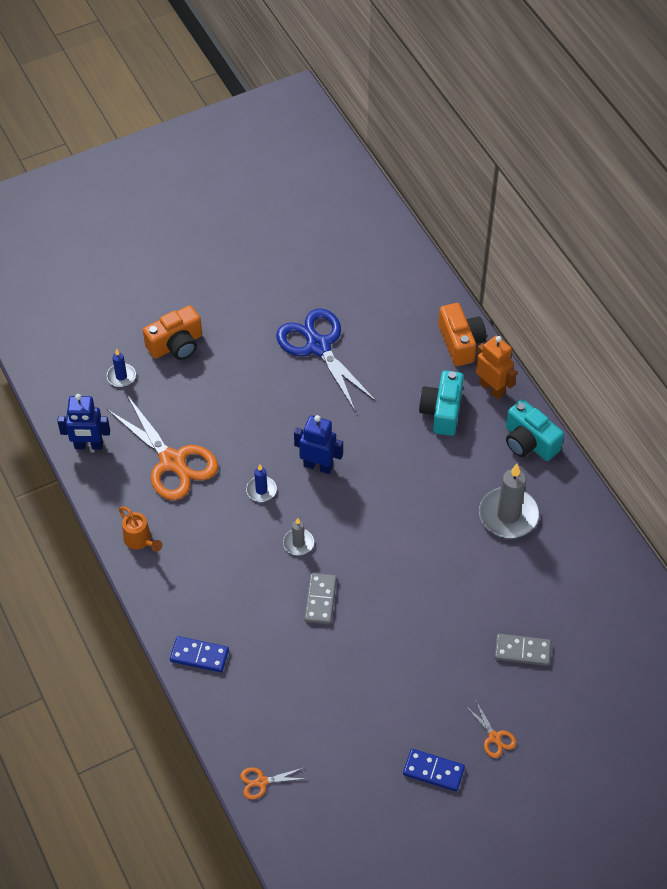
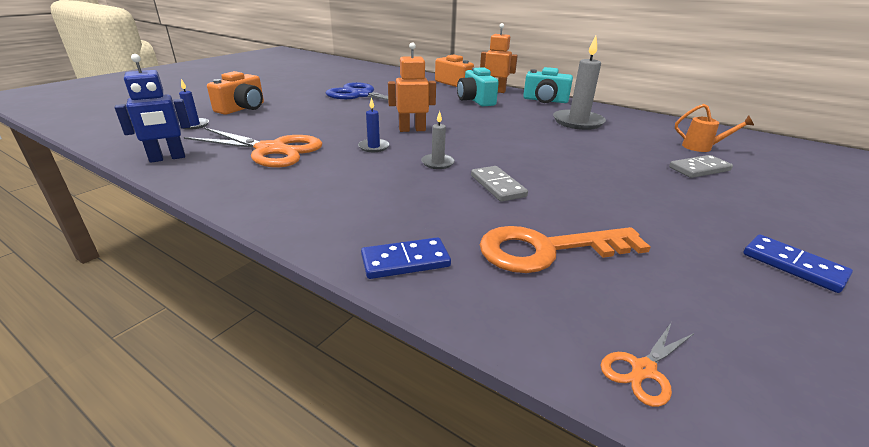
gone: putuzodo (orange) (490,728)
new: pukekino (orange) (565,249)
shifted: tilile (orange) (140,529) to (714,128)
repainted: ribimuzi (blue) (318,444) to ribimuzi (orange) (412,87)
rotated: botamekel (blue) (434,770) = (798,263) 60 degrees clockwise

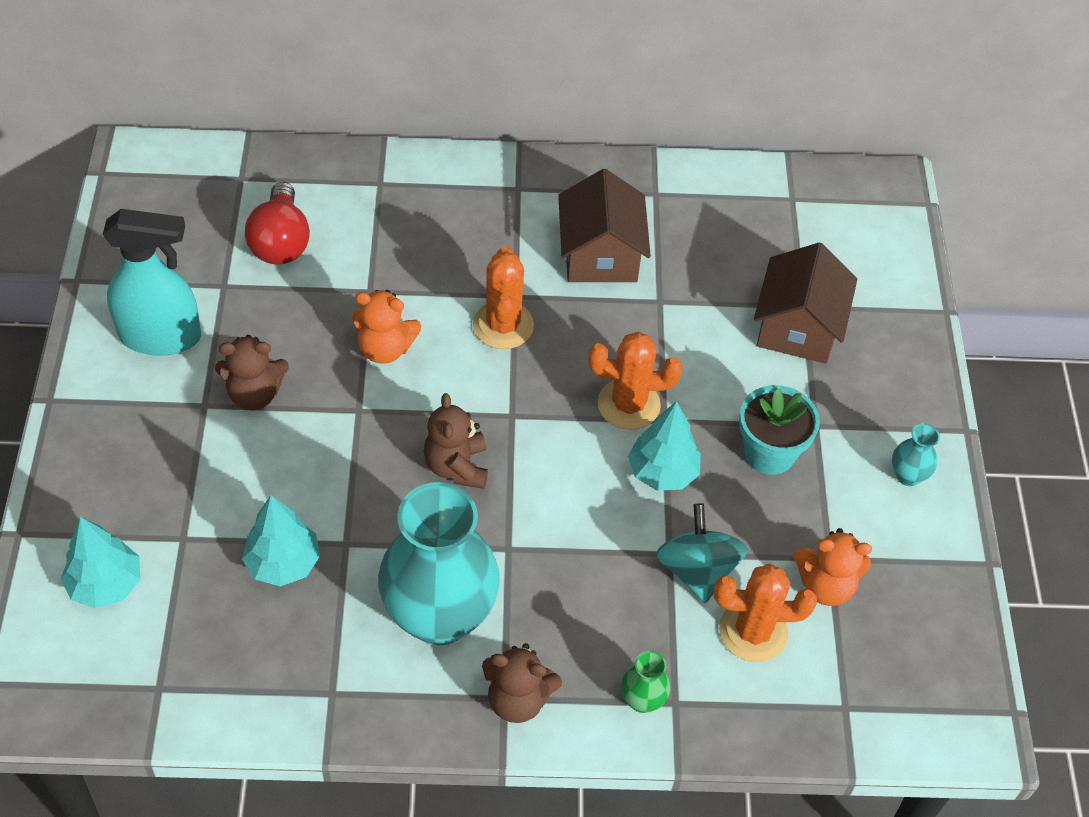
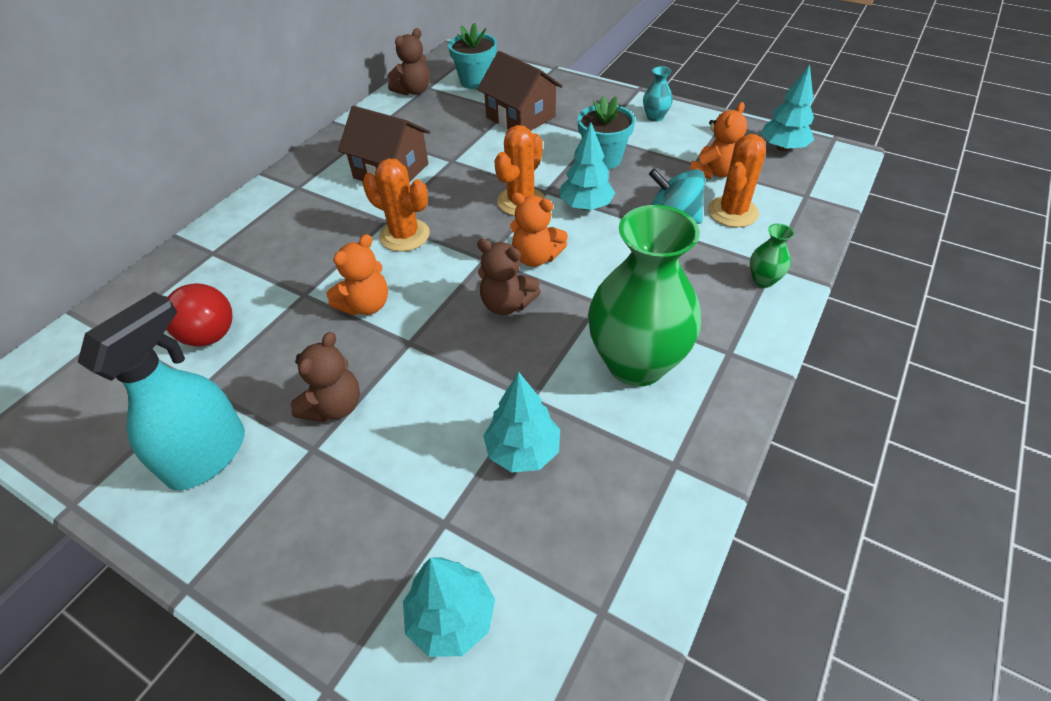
new: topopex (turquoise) (472,56); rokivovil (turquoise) (787,108); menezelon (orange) (539,230)
shifted: menezelon (brown) (522,683) to (409,62)
repainted: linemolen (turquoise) (439,563) to linemolen (green) (644,296)

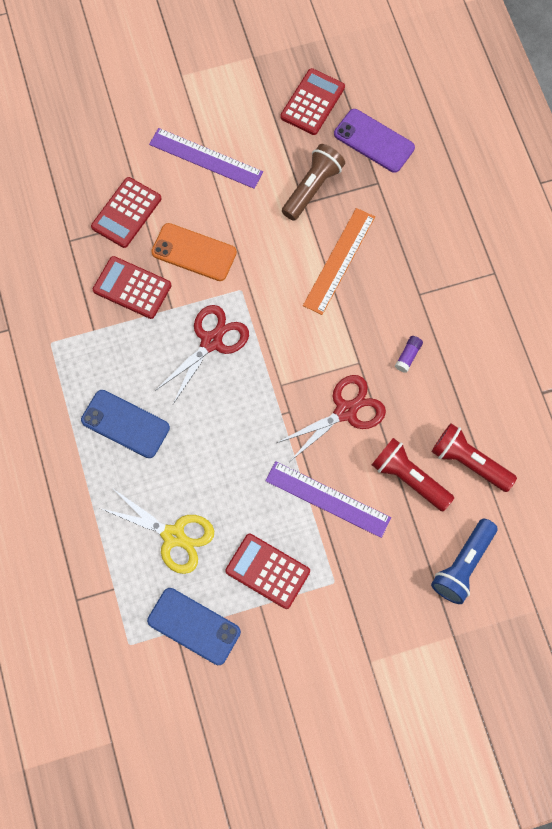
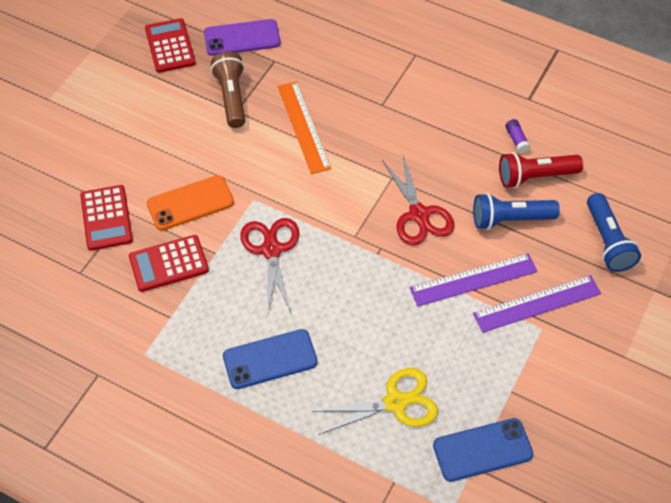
gone: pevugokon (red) (267,571)
shifted: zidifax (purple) (206,158) to (537,304); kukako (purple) (409,354) to (517,136)
repainted: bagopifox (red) (413,475) to bagopifox (blue) (516,211)
rotated: putuzodo (red) (331,417) = (418,200) 150 degrees clockwise

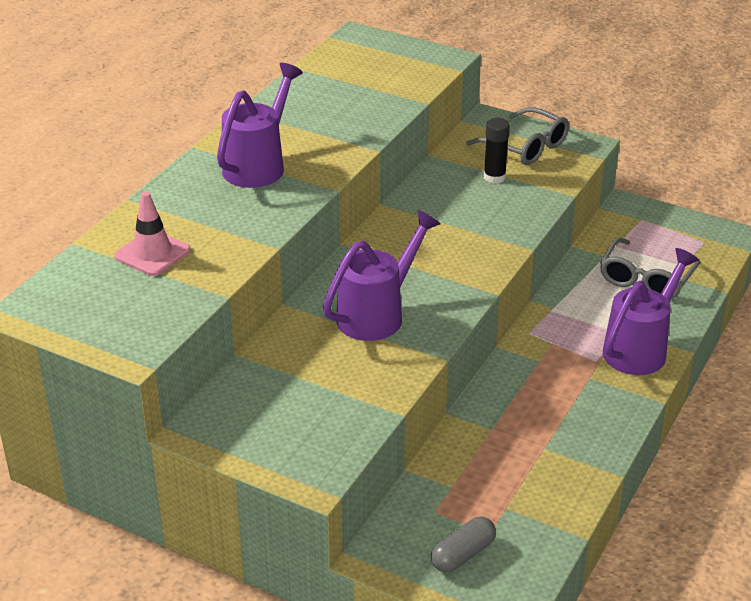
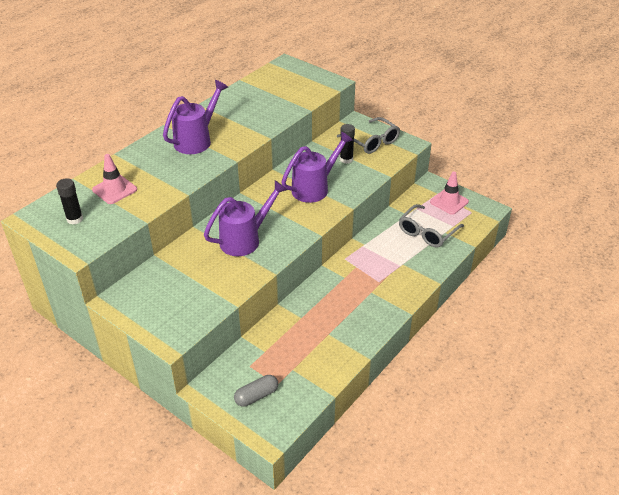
new: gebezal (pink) (449,193); kukako (black) (69,201)
shifted: tilile (purple) (651,311) to (317,167)

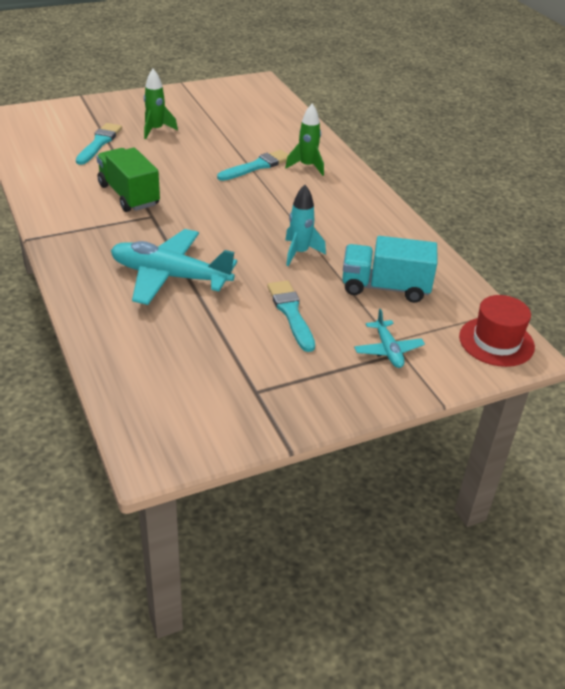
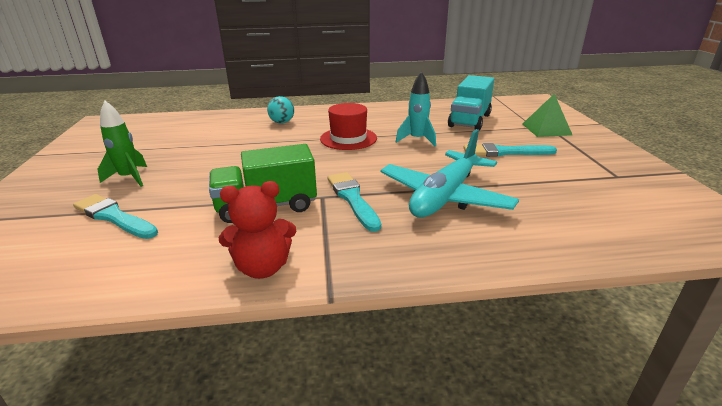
new: menezelon (red) (257,230)
shifted: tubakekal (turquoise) (253,165) to (354,202); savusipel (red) (497,331) to (348,126)
swapped: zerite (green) (304,140) to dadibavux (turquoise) (280,110); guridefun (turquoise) (389,338) to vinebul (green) (547,115)

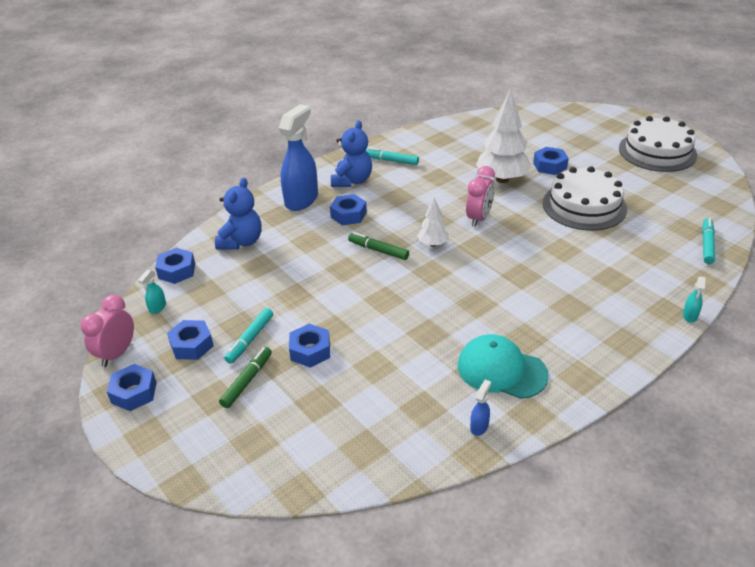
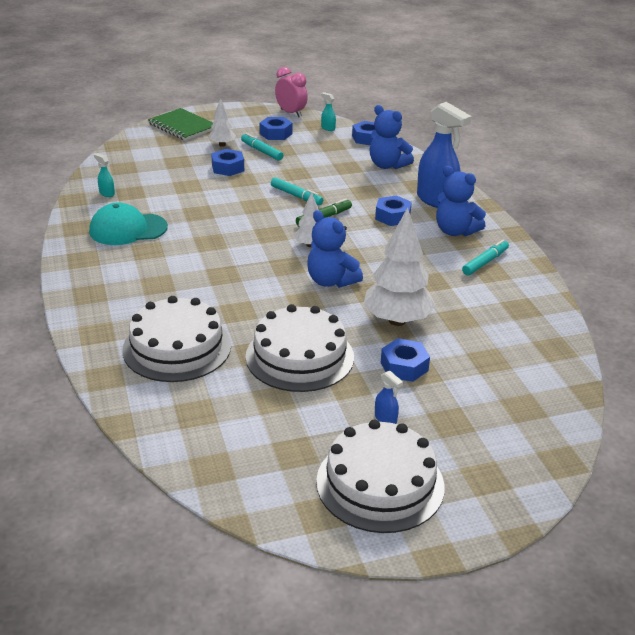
gone: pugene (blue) (132,387)
new: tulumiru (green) (180,124); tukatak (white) (176,339)
shifted: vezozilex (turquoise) (708,241) to (297,191); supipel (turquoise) (694,299) to (104,175); supipel (blue) (480,408) to (389,397)
swapped: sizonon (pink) (480,196) to menezelon (blue) (335,249); vezozilex (green) (245,377) to rokivovil (white) (222,122)
rotated: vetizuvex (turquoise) (503,366) = (128,224) 150 degrees counterclockwise

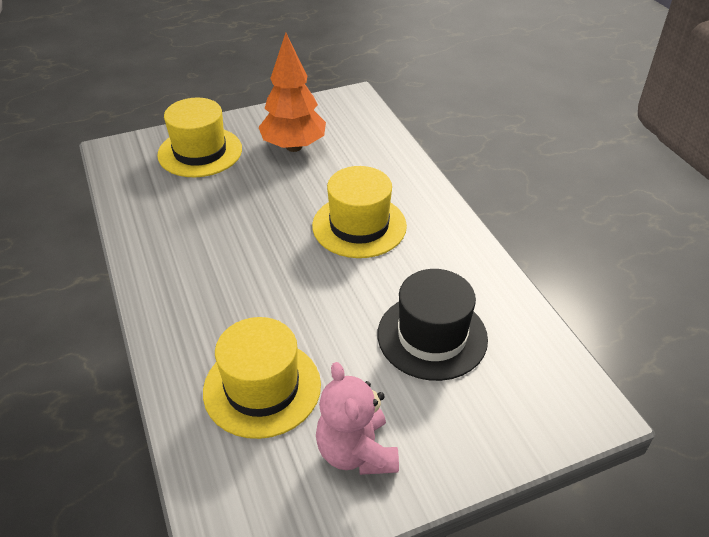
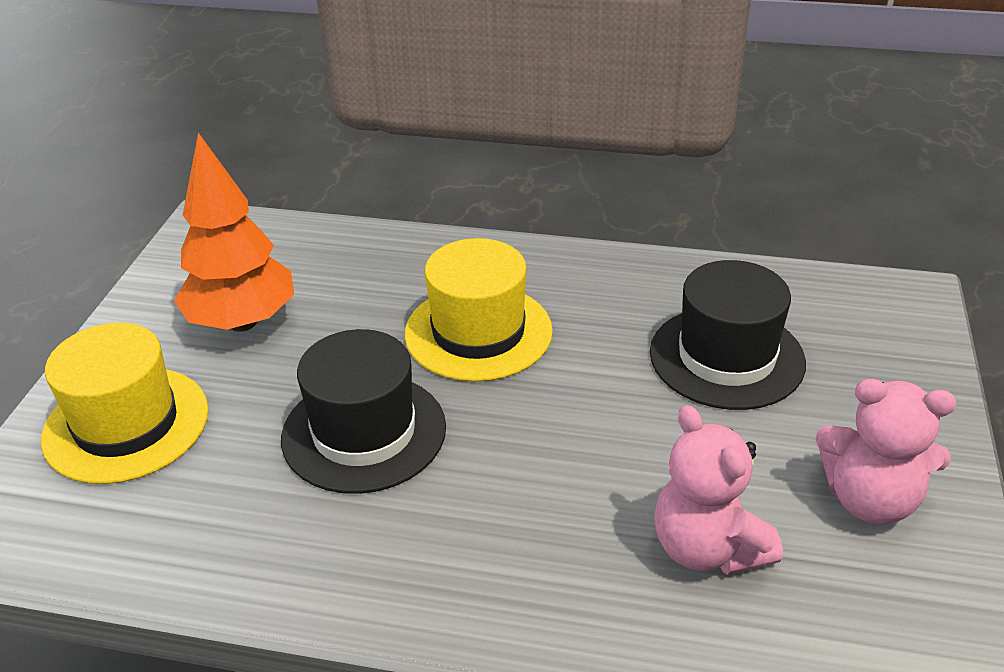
new: savusipel (black) (363,411)
swapped: savusipel (yellow) (262,378) to menezelon (pink) (718,490)

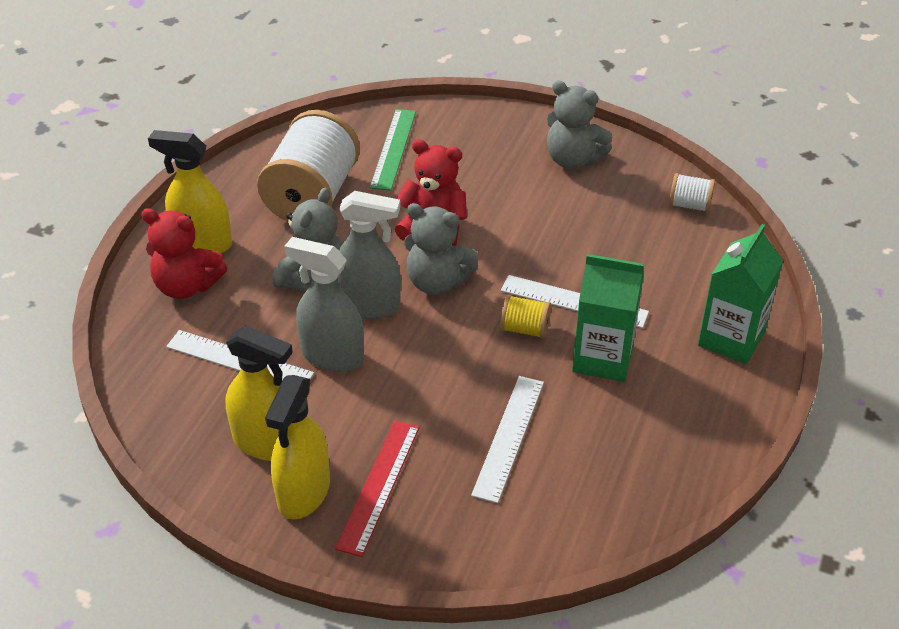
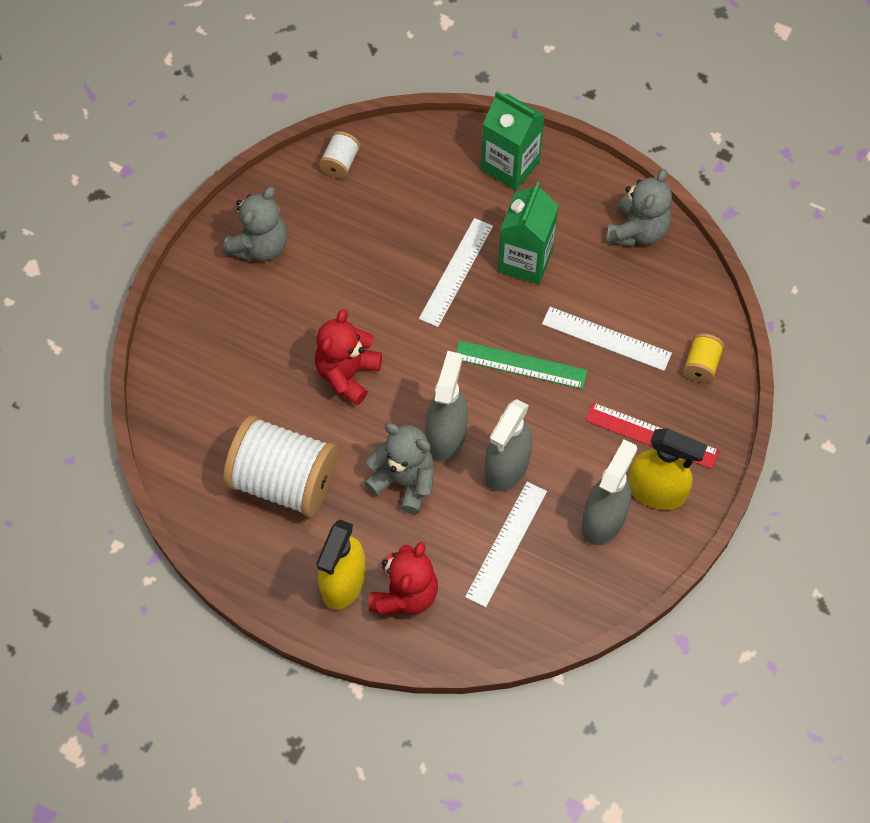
shifted: zidifax (green) (393,150) to (522,364); menezelon (grey) (441,249) to (639,208); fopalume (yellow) (525,317) to (704,358)
repainted: supipel (yellow) (259,393) to supipel (grey) (609,492)

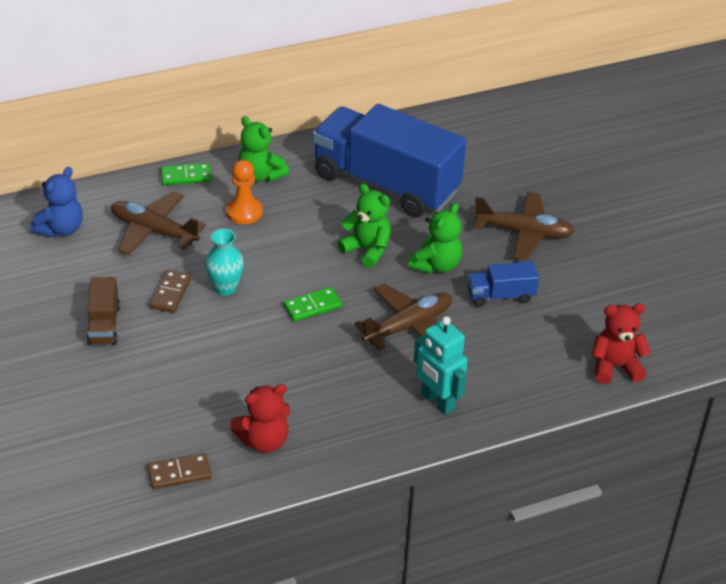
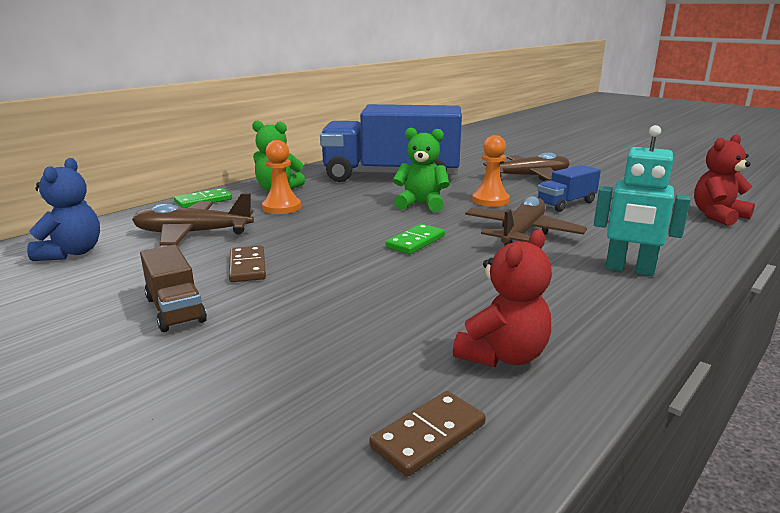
gone: linemolen (turquoise) (224,262)
swapped: menezelon (green) (435,238) to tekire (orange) (491,171)

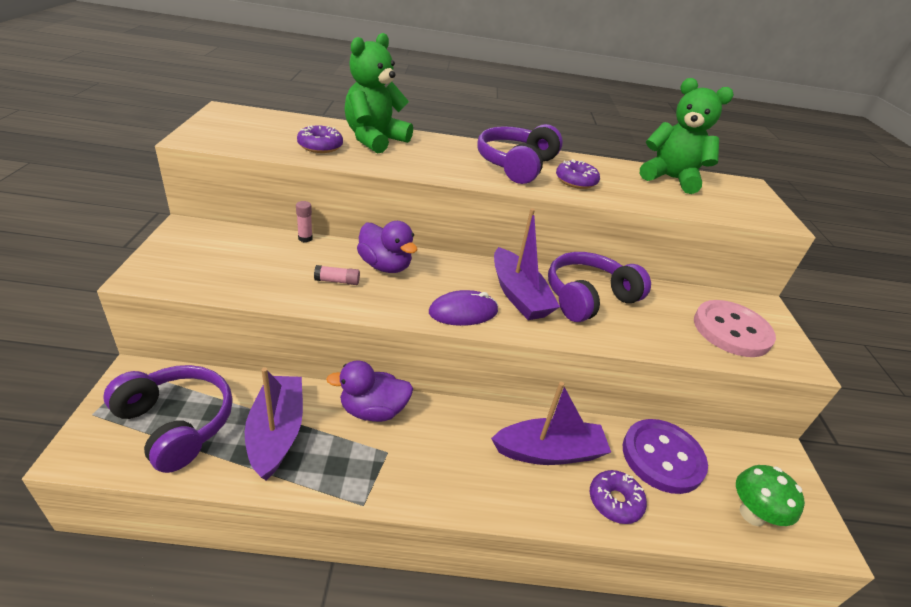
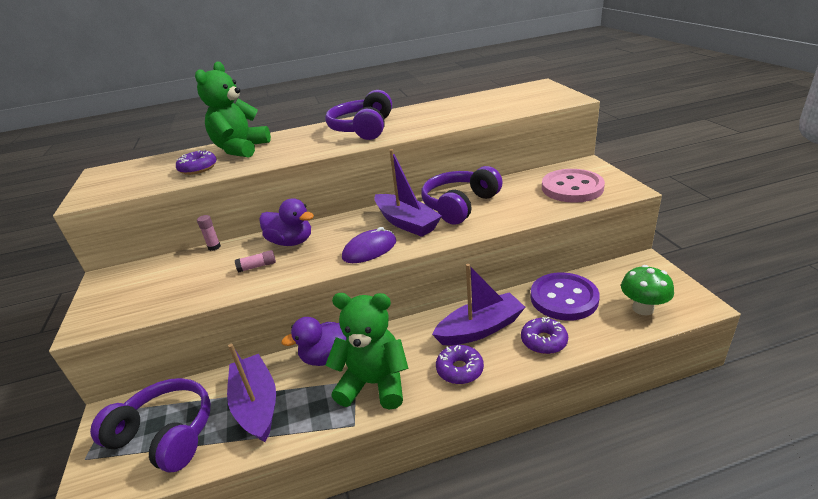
shifted: menezelon (green) (687,136) to (367,351); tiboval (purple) (578,174) to (460,364)

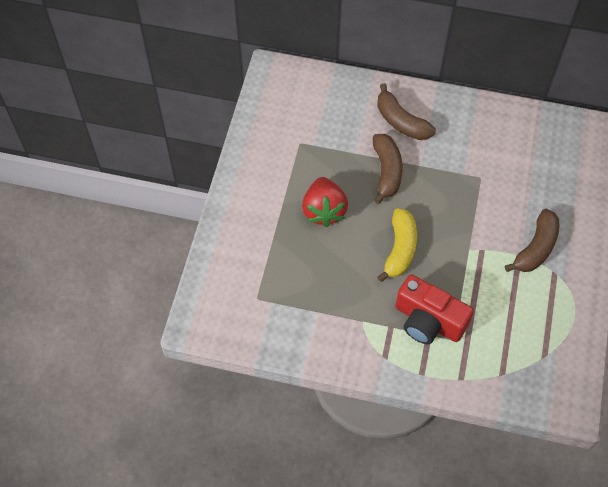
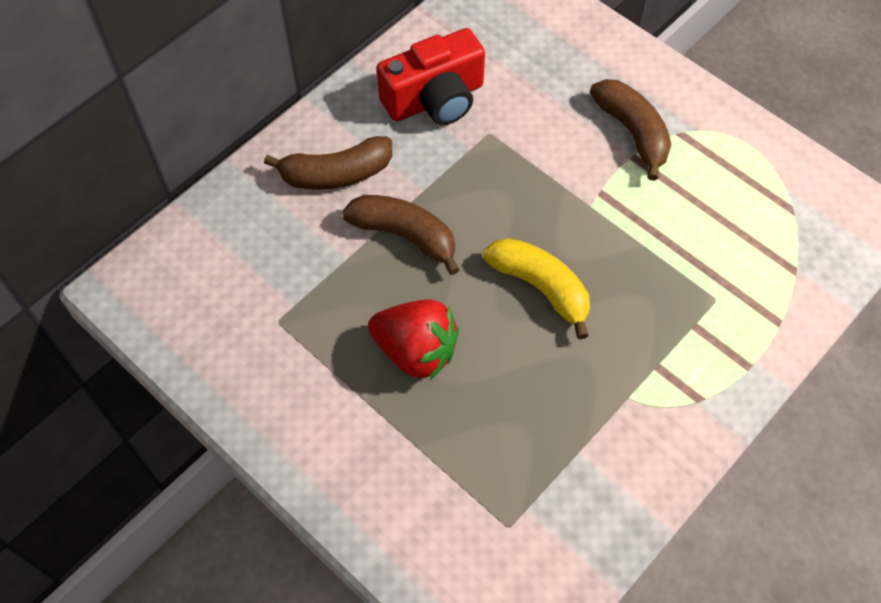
shifted: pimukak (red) (434,309) to (431,76)

